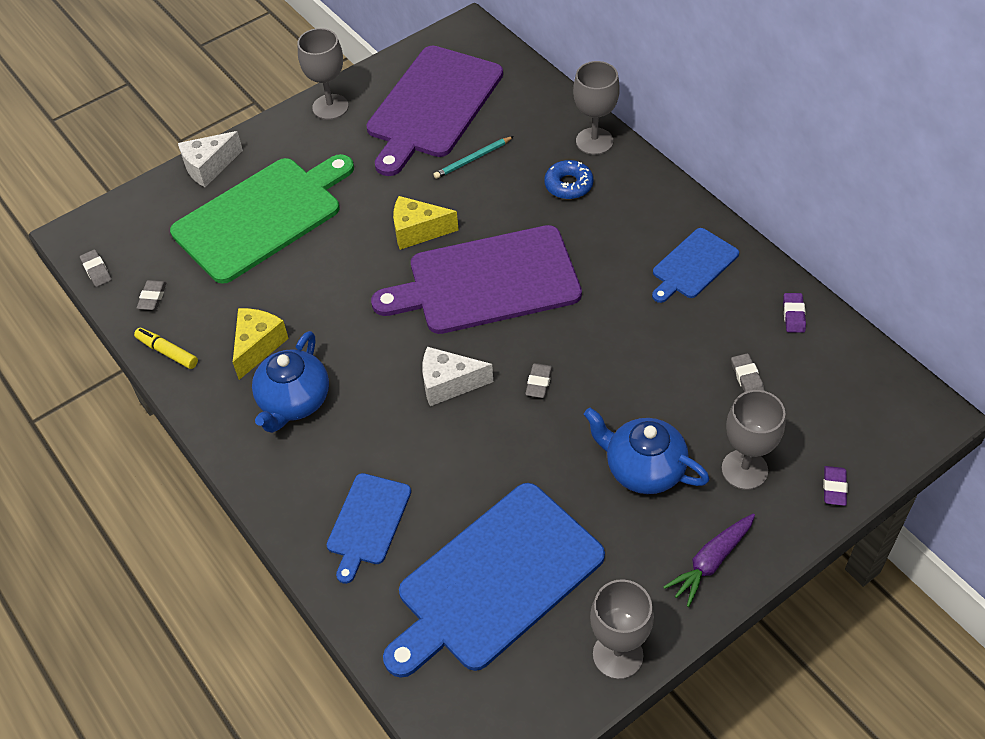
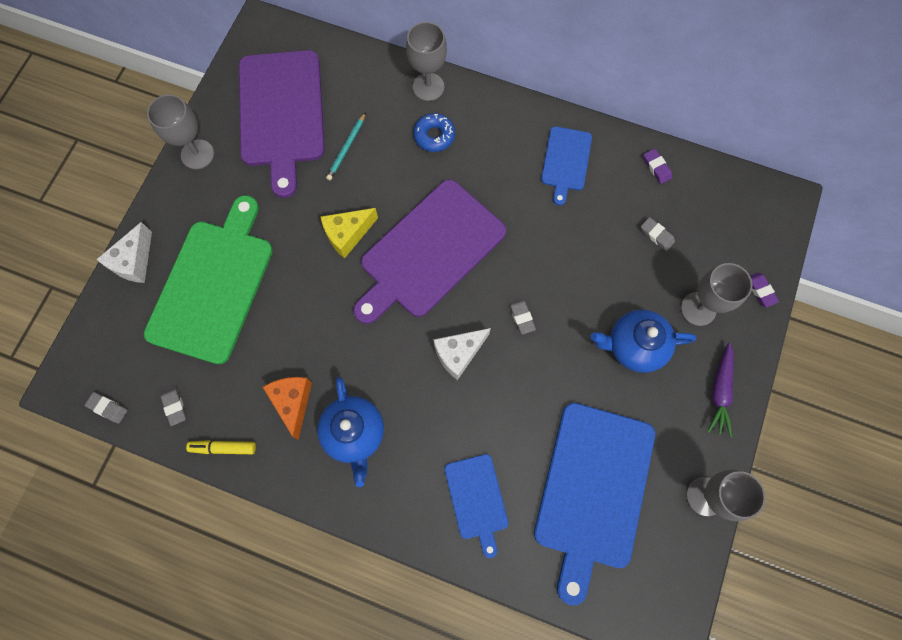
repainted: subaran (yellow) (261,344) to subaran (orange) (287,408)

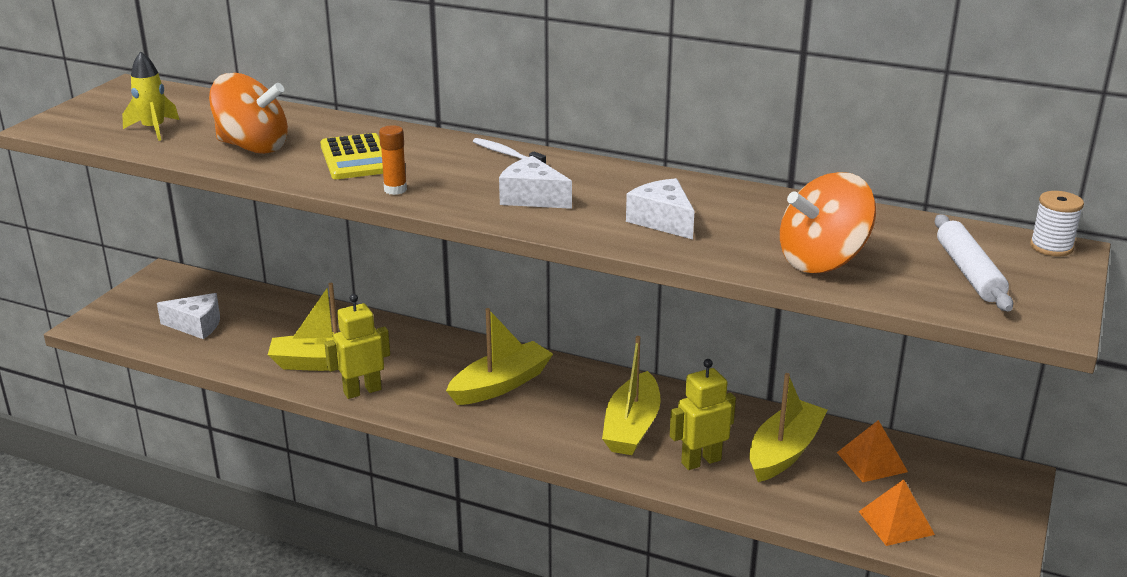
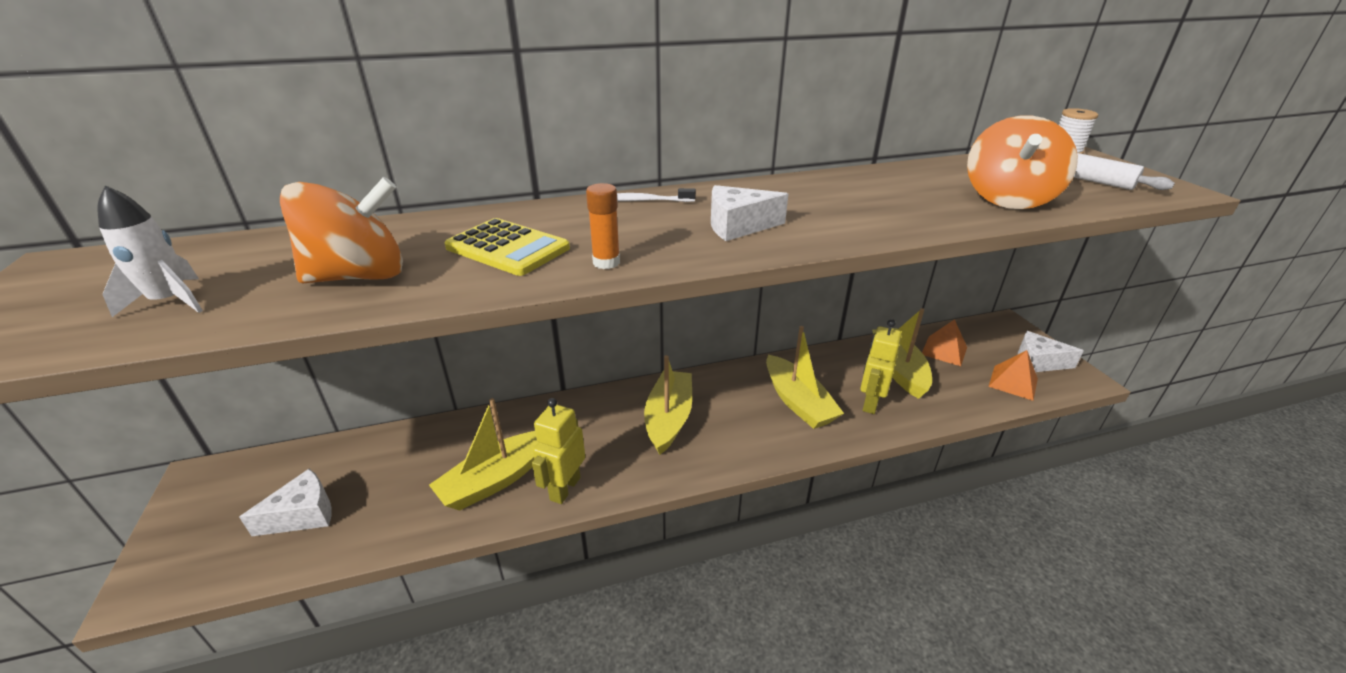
shifted: subaran (white) (660,208) to (1051,351)
repainted: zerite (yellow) (150,96) to zerite (white) (150,251)

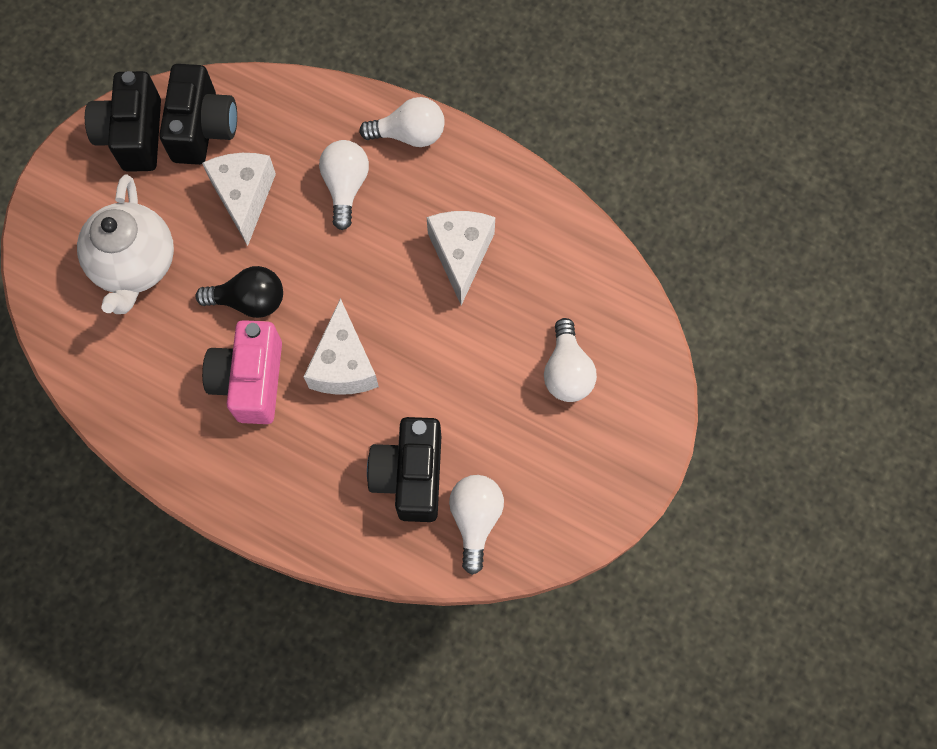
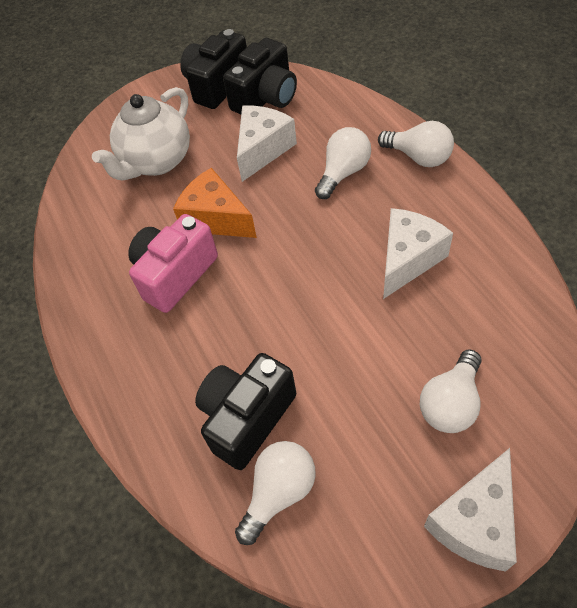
shifted: subaran (white) (341,346) to (470,510)
swapped: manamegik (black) (239,292) to subaran (orange) (215,203)

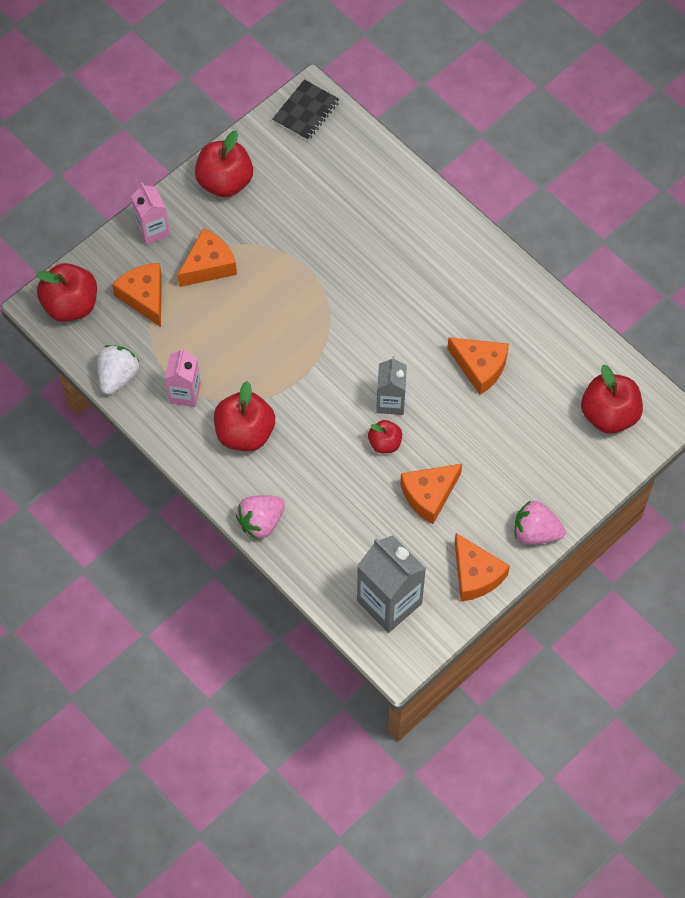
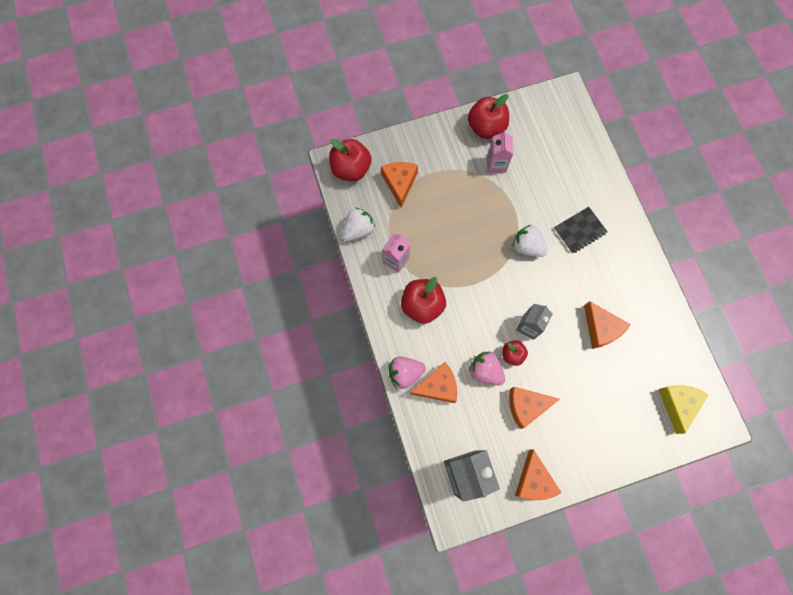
new: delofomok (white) (530,241)
shifted: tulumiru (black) (306,110) to (581,230); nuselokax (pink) (150,214) to (500,151); subaran (orange) (207,257) to (433,382); delofomok (pink) (540,522) to (487,369)
swapped: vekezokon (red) (612,399) to subaran (yellow) (683,409)

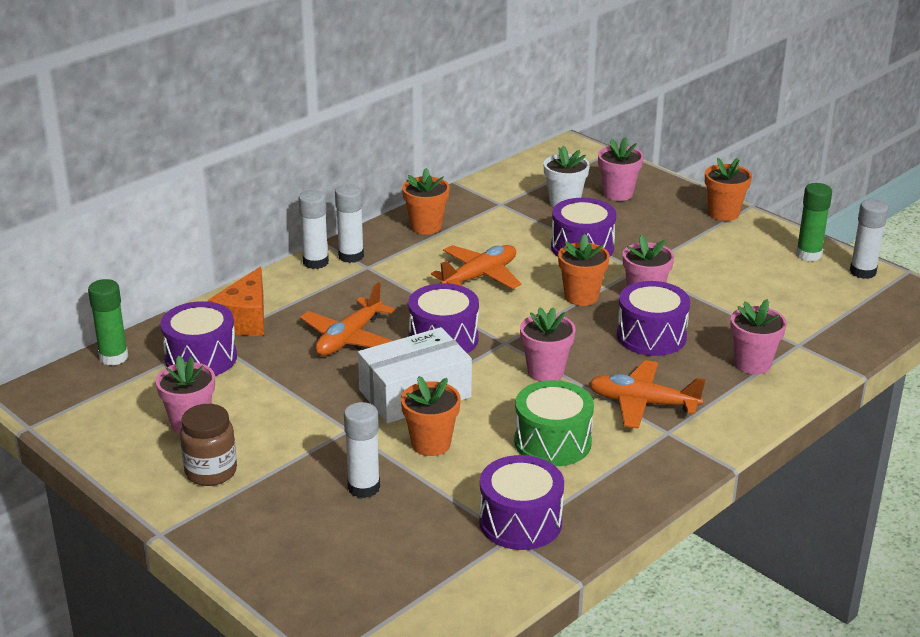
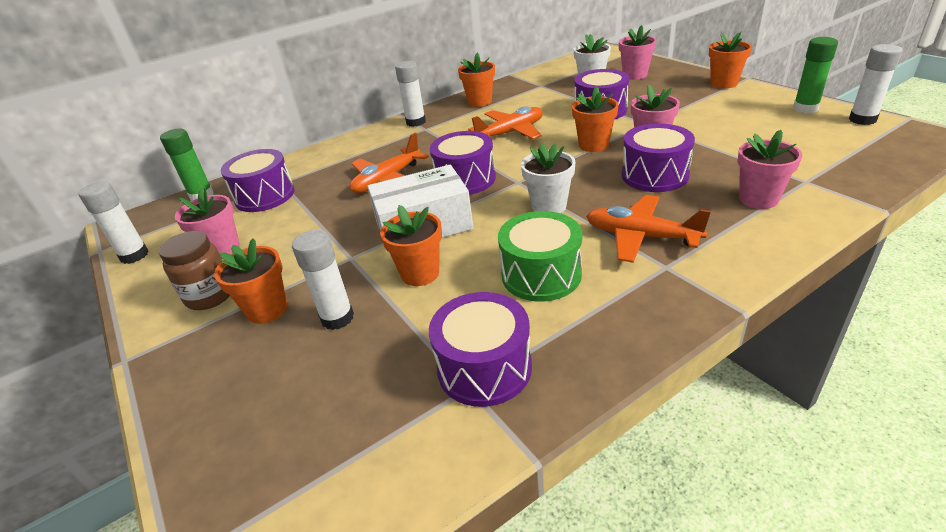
gone: subaran (orange) (236,301)
new: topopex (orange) (250,281)
shifted: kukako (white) (314,229) to (113,222)
repainted: topopex (pink) (548,344) to topopex (white) (548,178)

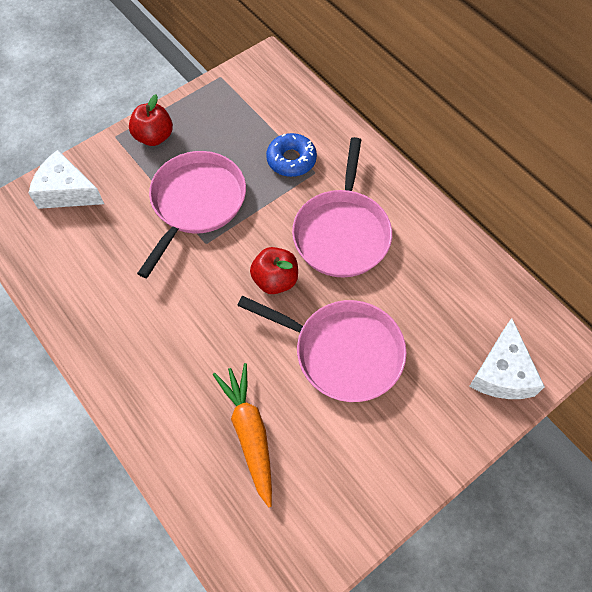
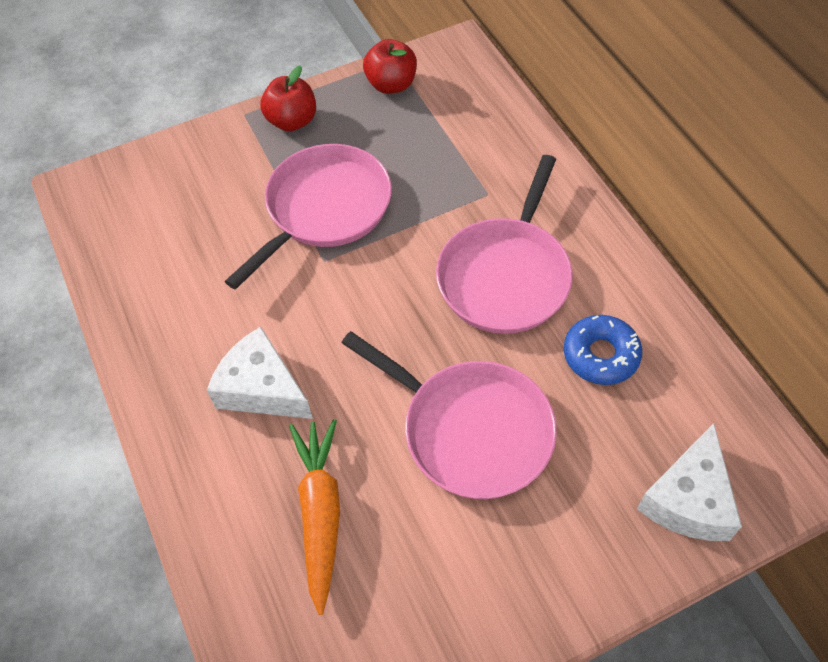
shifted: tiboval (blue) (291,155) to (603,350); subaran (white) (66,179) to (260,373); vekezokon (red) (274,270) to (390,66)

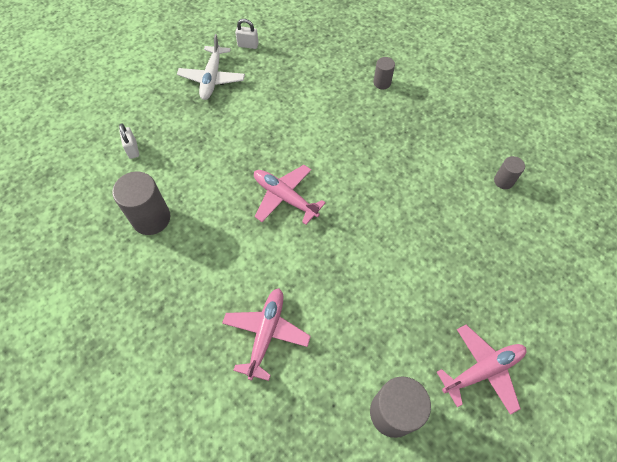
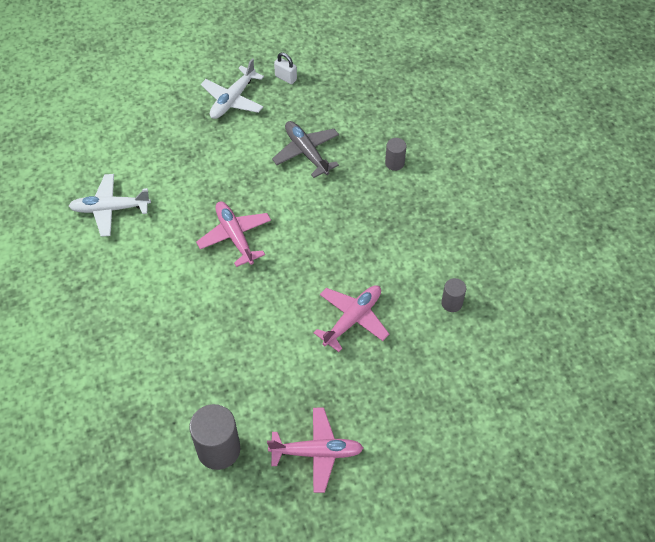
gone: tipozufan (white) (129,141)
new: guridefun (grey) (305,149)
shifted: guridefun (pink) (266,334) to (351,318)
swapped: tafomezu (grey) (141,203) to guridefun (white) (110,205)

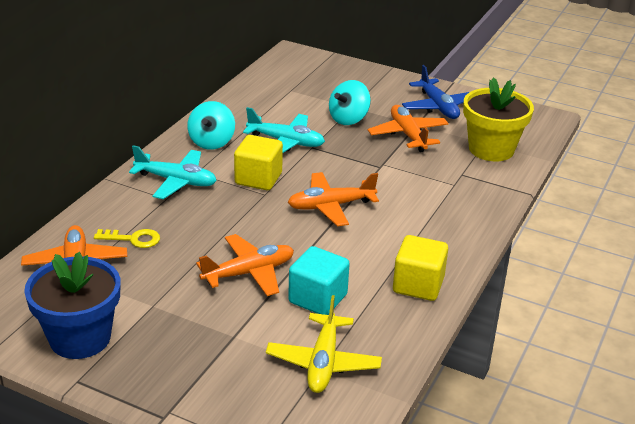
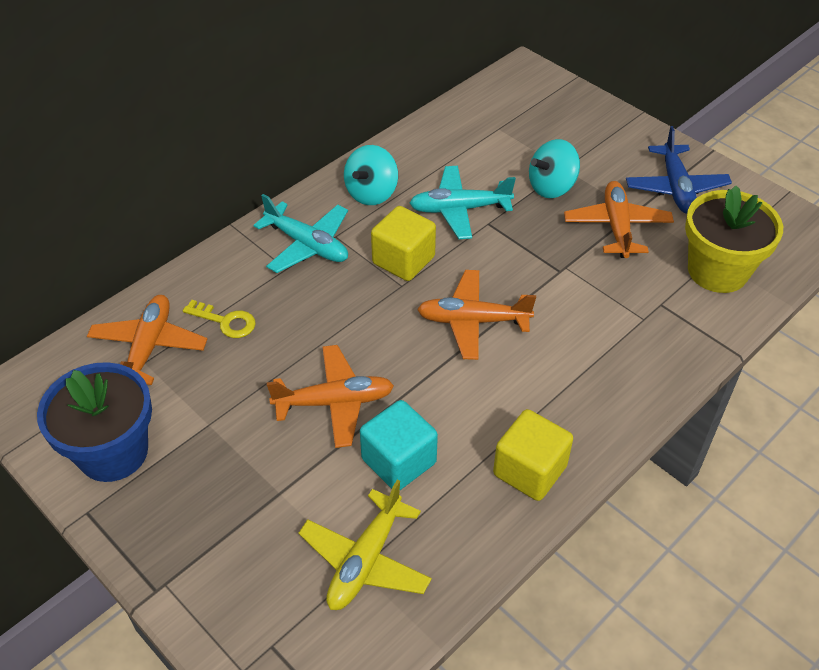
rotated: guridefun (turquoise) (284,130) = (462,202) 135 degrees clockwise

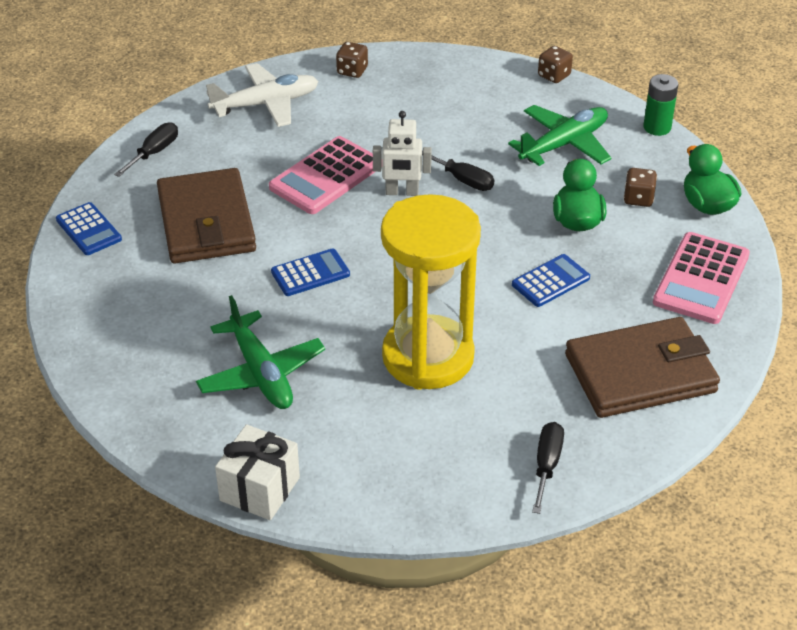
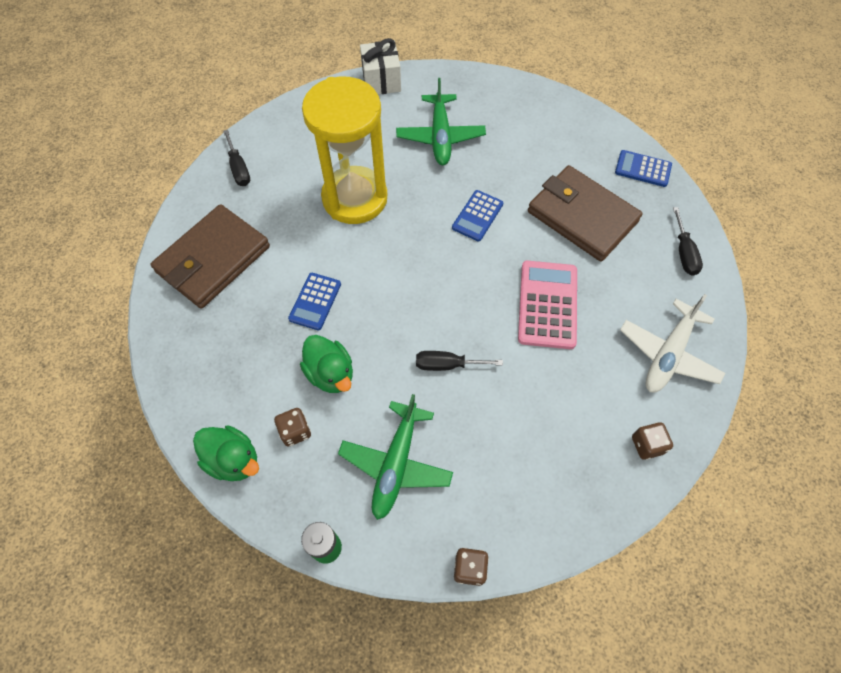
gone: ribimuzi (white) (402,153); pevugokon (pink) (701,278)
rotated: guridefun (green) (260,352) = (441,121) 120 degrees counterclockwise

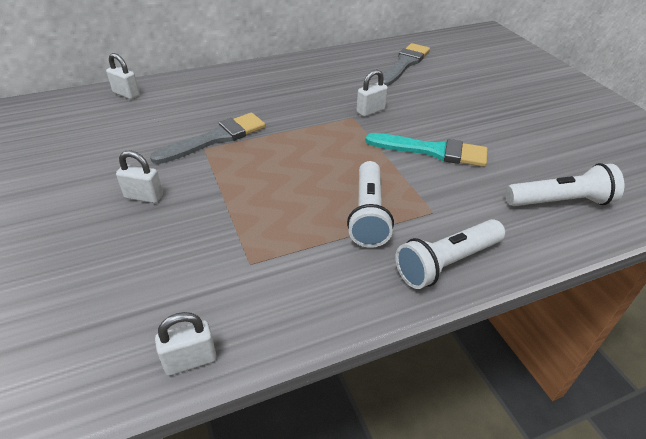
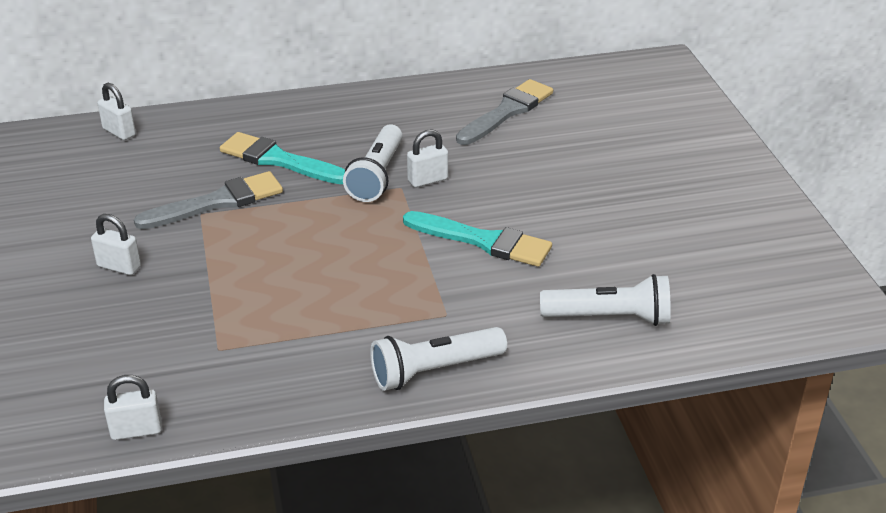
new: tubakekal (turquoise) (282,158)
shifted: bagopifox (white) (370,204) to (373,163)

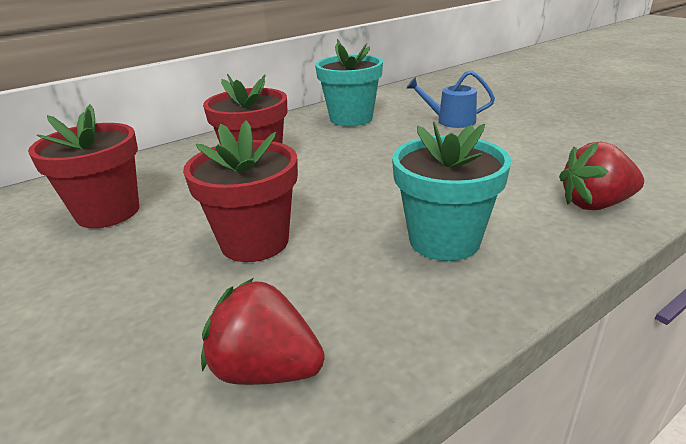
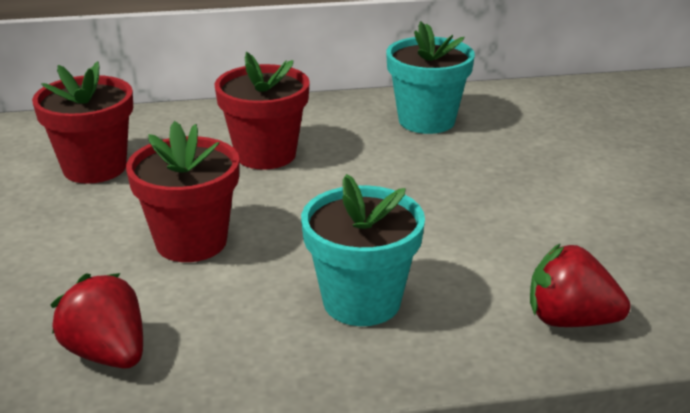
gone: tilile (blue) (450,99)

